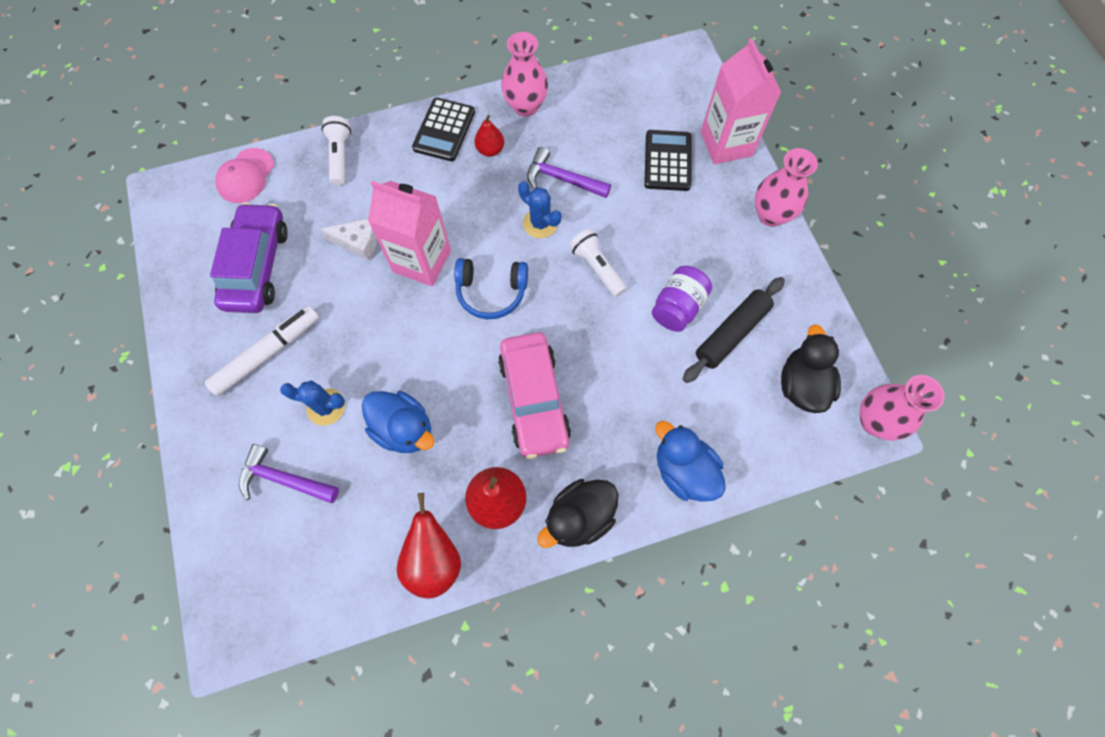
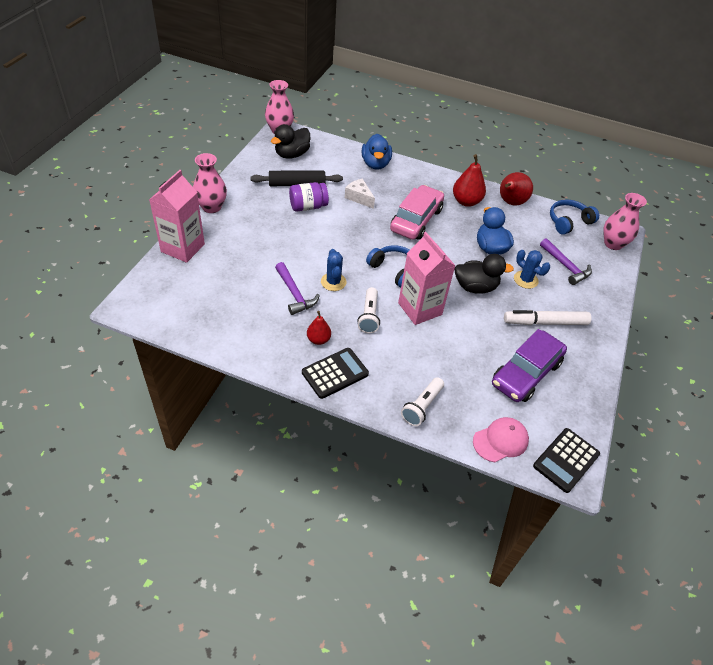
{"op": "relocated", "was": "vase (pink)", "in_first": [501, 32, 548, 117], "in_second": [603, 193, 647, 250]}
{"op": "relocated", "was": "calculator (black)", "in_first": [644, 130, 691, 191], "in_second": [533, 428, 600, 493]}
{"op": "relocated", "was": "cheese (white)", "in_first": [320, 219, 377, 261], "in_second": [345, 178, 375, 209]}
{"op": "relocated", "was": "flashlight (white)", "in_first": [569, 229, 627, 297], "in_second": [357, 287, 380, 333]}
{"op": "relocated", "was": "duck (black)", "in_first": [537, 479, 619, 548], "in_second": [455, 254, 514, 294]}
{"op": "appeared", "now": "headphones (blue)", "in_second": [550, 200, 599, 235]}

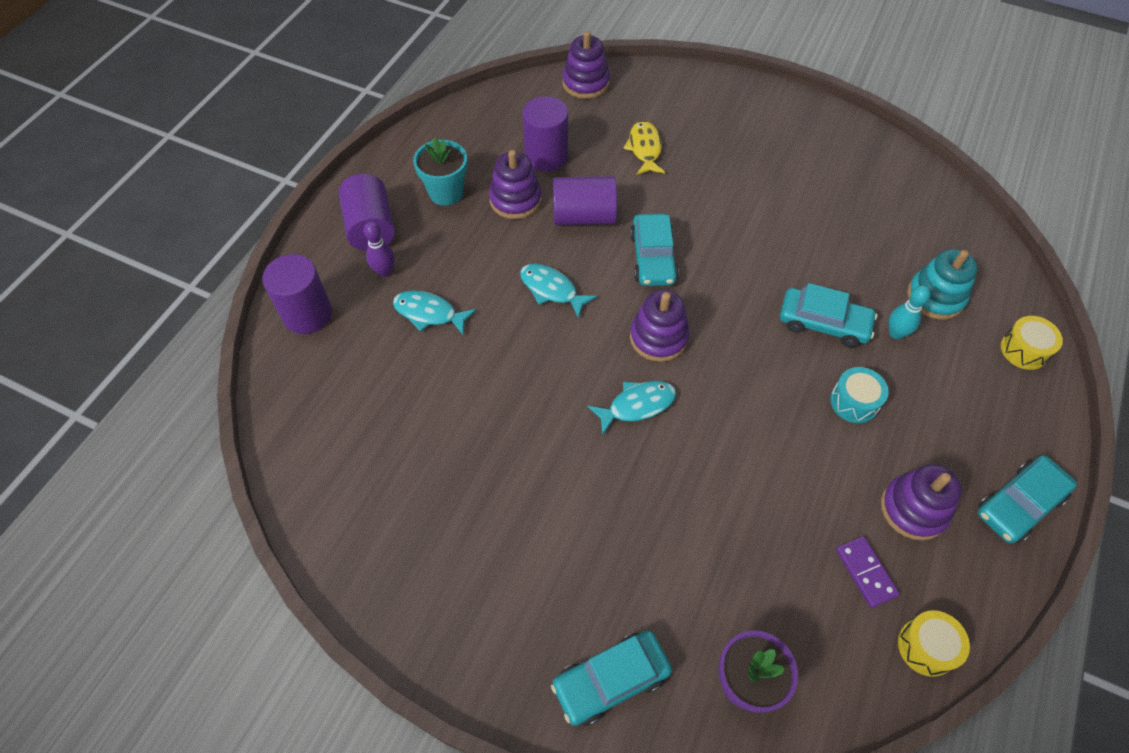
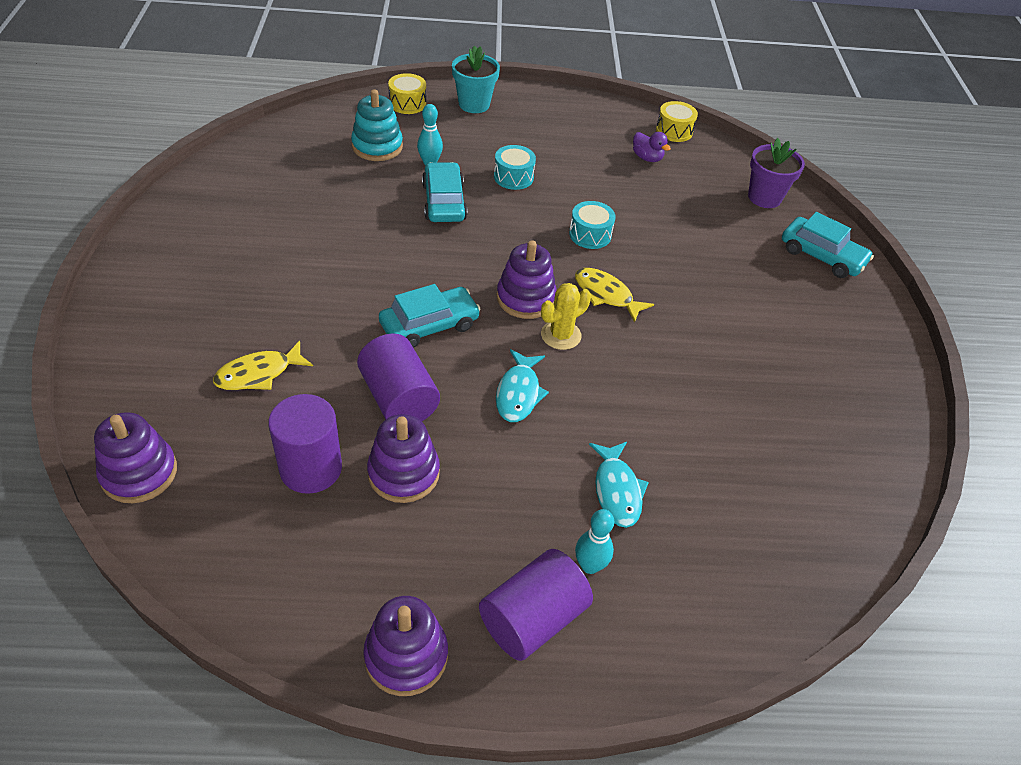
{"op": "relocated", "was": "flower pot (turquoise)", "in_first": [413, 137, 467, 206], "in_second": [452, 46, 500, 113]}
{"op": "colour", "was": "bowling pin (purple)", "now": "bowling pin (turquoise)", "in_first": [363, 221, 395, 277], "in_second": [575, 509, 614, 574]}
{"op": "missing", "was": "cylinder (purple)", "in_first": [262, 254, 332, 334]}
{"op": "colour", "was": "fish (turquoise)", "now": "fish (yellow)", "in_first": [588, 381, 676, 435], "in_second": [575, 268, 654, 323]}
{"op": "missing", "was": "car (turquoise)", "in_first": [978, 455, 1077, 543]}
{"op": "relocated", "was": "stacking toy (purple)", "in_first": [881, 464, 962, 540], "in_second": [363, 596, 448, 696]}
{"op": "exchanged", "was": "domino (purple)", "now": "duck (purple)", "in_first": [836, 536, 900, 608], "in_second": [633, 132, 671, 162]}
{"op": "appeared", "now": "drum (turquoise)", "in_second": [569, 201, 616, 249]}
{"op": "appeared", "now": "cactus (yellow)", "in_second": [541, 283, 591, 350]}

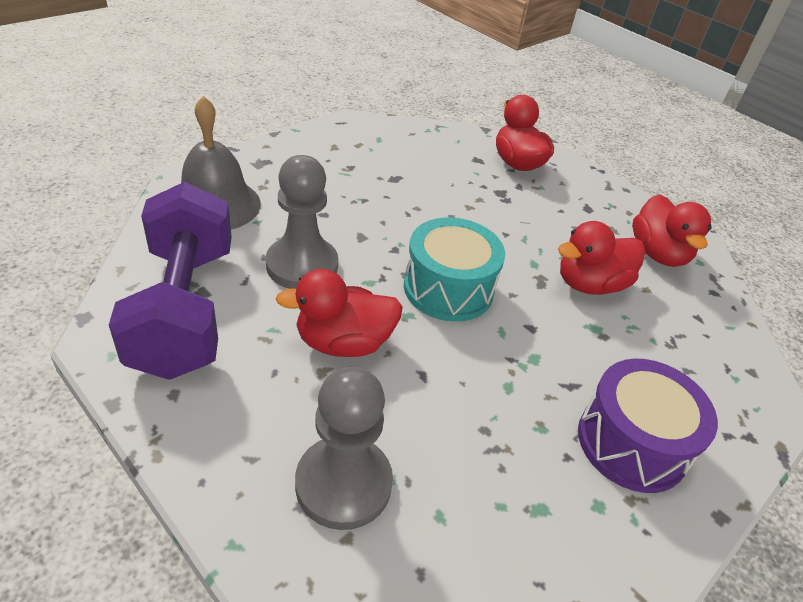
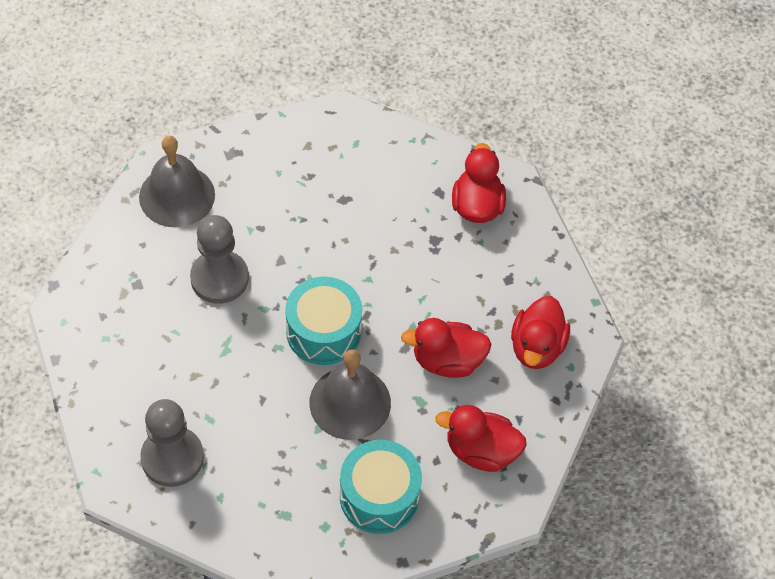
{"op": "missing", "was": "dumbbell (purple)", "in_first": [109, 182, 232, 380]}
{"op": "relocated", "was": "duck (red)", "in_first": [276, 269, 403, 357], "in_second": [435, 405, 527, 472]}
{"op": "colour", "was": "drum (purple)", "now": "drum (turquoise)", "in_first": [578, 359, 718, 493], "in_second": [340, 440, 422, 534]}
{"op": "appeared", "now": "bell (grey)", "in_second": [309, 349, 391, 440]}

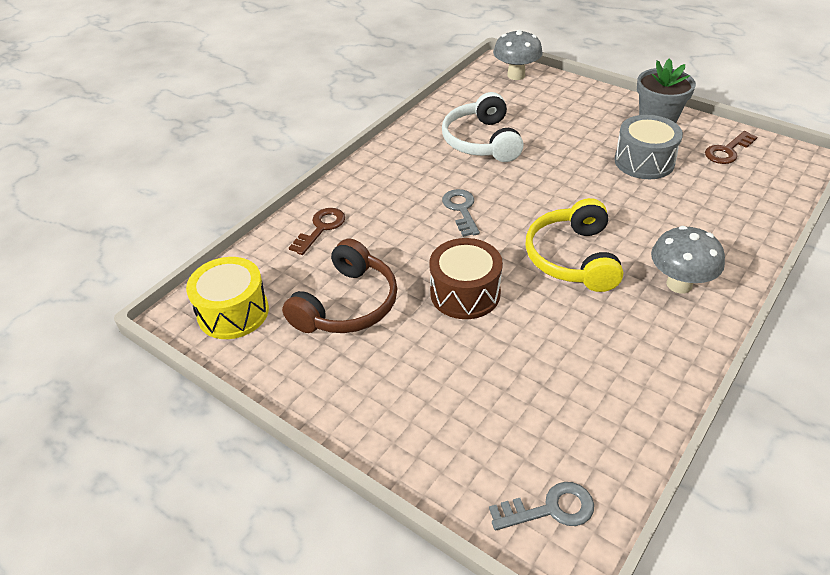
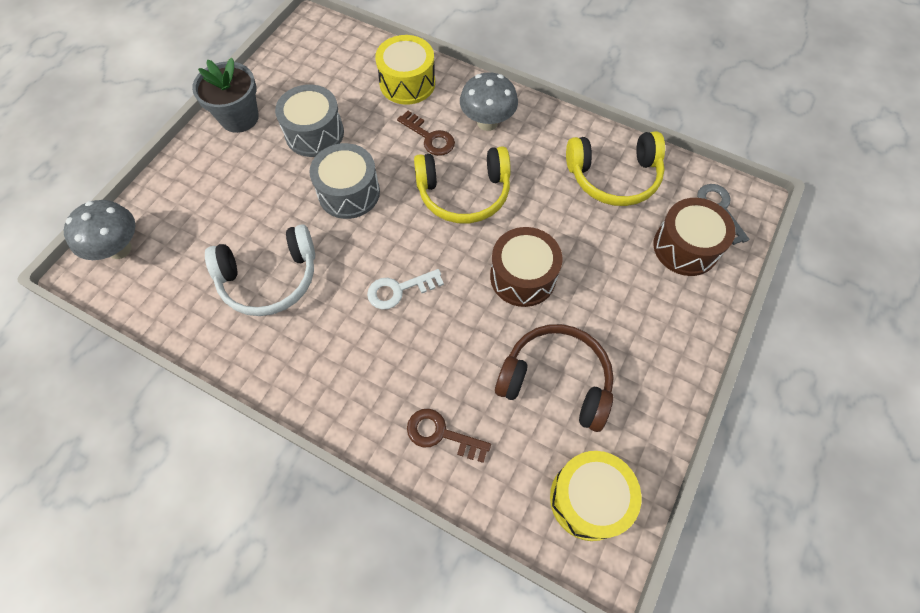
{"op": "relocated", "was": "key (brown)", "in_first": [705, 131, 757, 164], "in_second": [397, 111, 455, 156]}
{"op": "colour", "was": "key (grey)", "now": "key (white)", "in_first": [442, 189, 480, 237], "in_second": [367, 269, 444, 309]}
{"op": "appeared", "now": "drum (yellow)", "in_second": [375, 35, 435, 105]}
{"op": "appeared", "now": "headphones (yellow)", "in_second": [566, 131, 665, 206]}
{"op": "appeared", "now": "drum (grey)", "in_second": [309, 143, 380, 219]}
{"op": "appeared", "now": "drum (brown)", "in_second": [653, 198, 735, 276]}

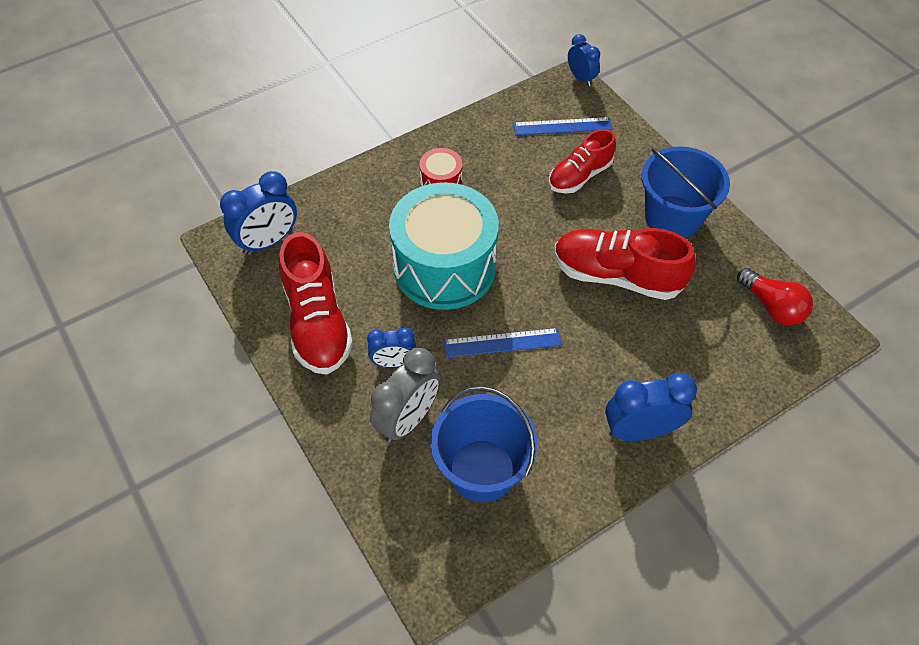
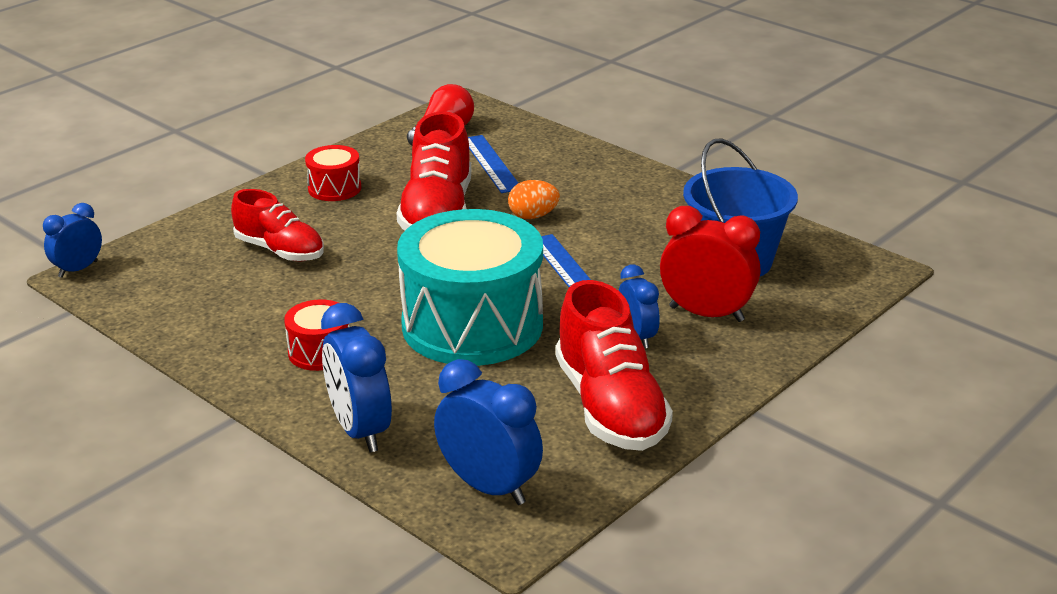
{"op": "relocated", "was": "ruler (blue)", "in_first": [513, 117, 612, 136], "in_second": [468, 135, 518, 193]}
{"op": "exchanged", "was": "bucket (blue)", "now": "drum (red)", "in_first": [641, 146, 730, 238], "in_second": [305, 145, 361, 201]}
{"op": "spun", "was": "shoe (red)", "in_first": [279, 232, 353, 374], "in_second": [555, 280, 673, 451], "clockwise": 105}
{"op": "colour", "was": "clock (grey)", "now": "clock (red)", "in_first": [370, 348, 440, 443], "in_second": [660, 206, 760, 322]}
{"op": "relocated", "was": "clock (blue)", "in_first": [605, 373, 697, 441], "in_second": [321, 303, 392, 452]}
{"op": "appeared", "now": "egg (orange)", "in_second": [508, 180, 560, 219]}

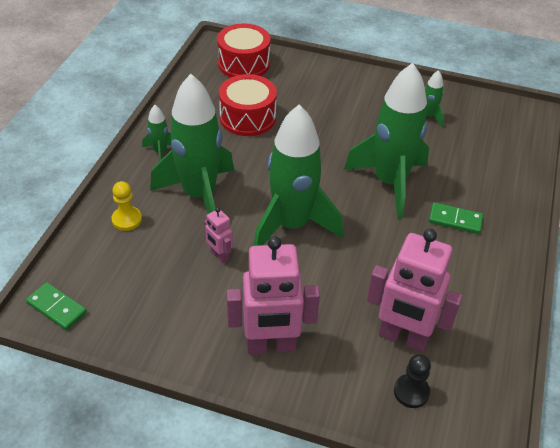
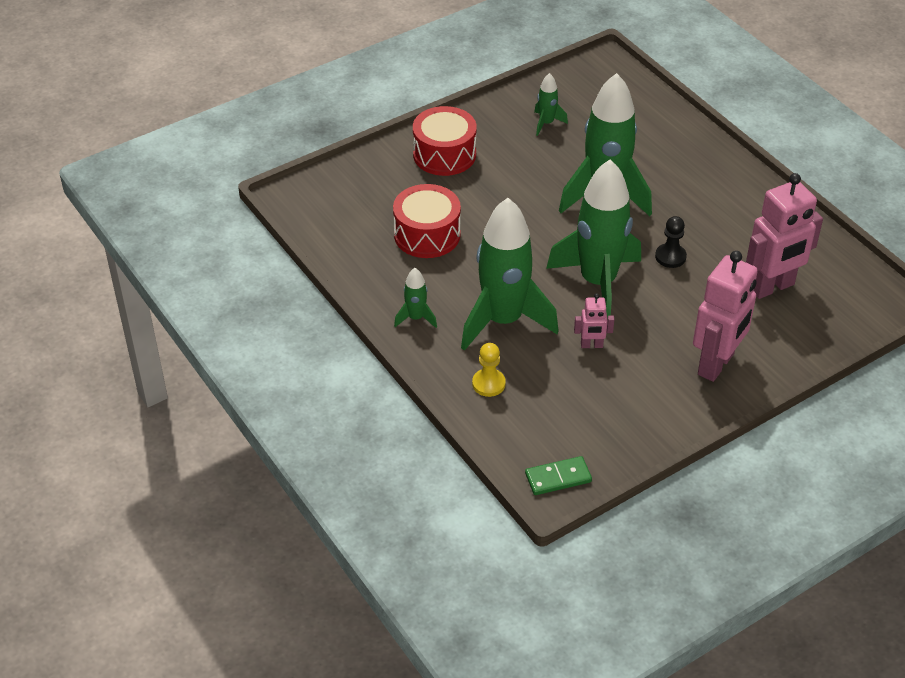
{"op": "relocated", "was": "drum (red)", "in_first": [217, 24, 271, 77], "in_second": [413, 106, 477, 176]}
{"op": "missing", "was": "domino (green)", "in_first": [429, 202, 483, 234]}
{"op": "relocated", "was": "pawn (black)", "in_first": [394, 354, 431, 408], "in_second": [655, 216, 687, 268]}

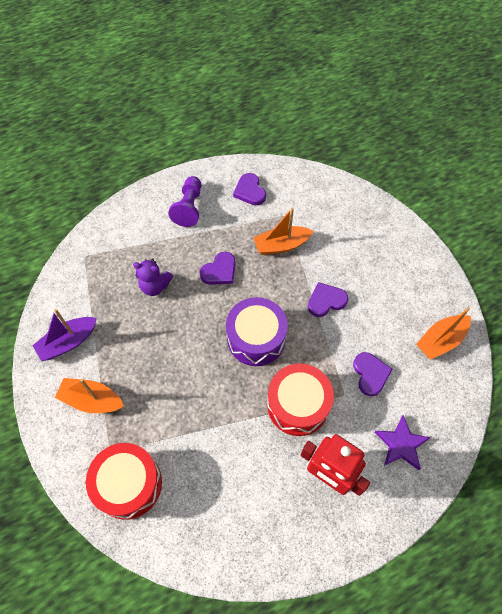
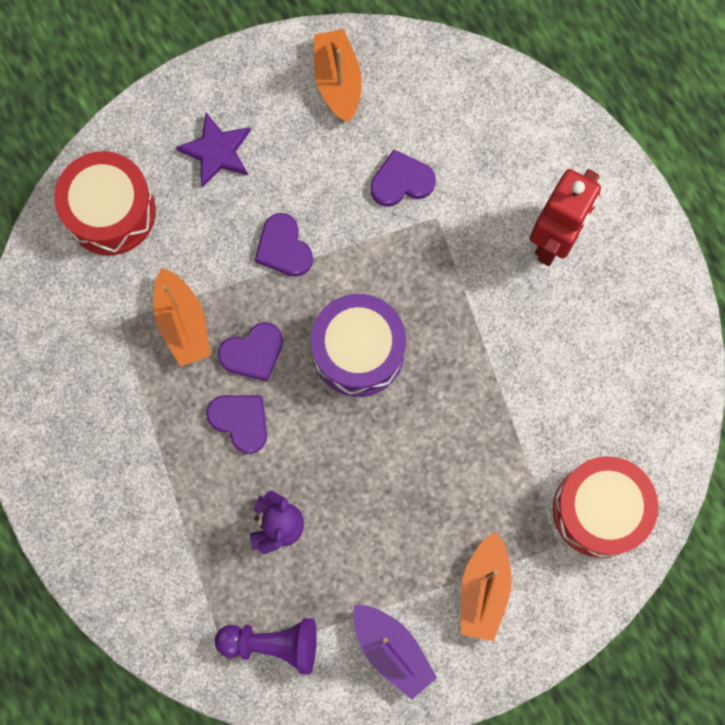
{"op": "relocated", "was": "heart (purple)", "in_first": [233, 173, 266, 205], "in_second": [218, 322, 283, 382]}
{"op": "relocated", "was": "pawn (purple)", "in_first": [168, 176, 201, 227], "in_second": [215, 618, 317, 675]}
{"op": "spun", "was": "boat (orange)", "in_first": [416, 307, 471, 360], "in_second": [314, 29, 362, 123], "clockwise": -150}
{"op": "relocated", "was": "drum (red)", "in_first": [267, 363, 334, 436], "in_second": [54, 151, 156, 255]}
{"op": "relocated", "was": "star (purple)", "in_first": [374, 415, 431, 470], "in_second": [176, 113, 251, 188]}

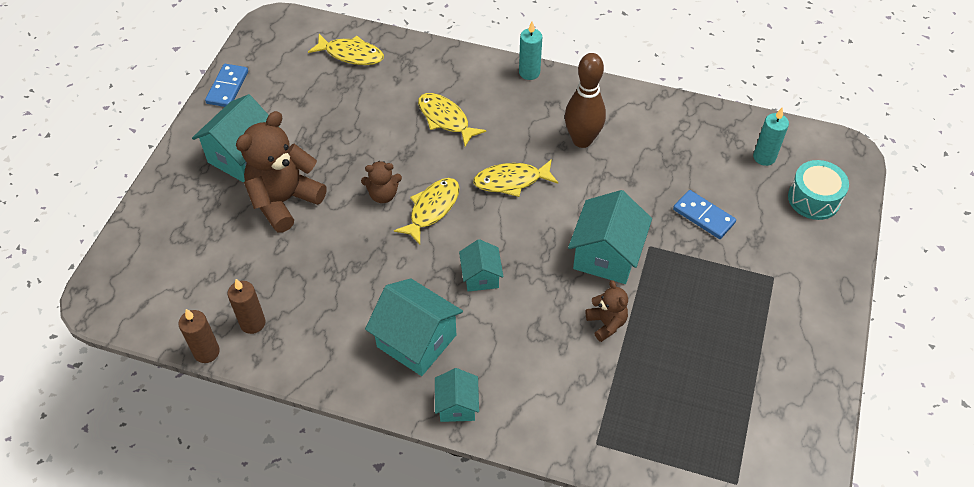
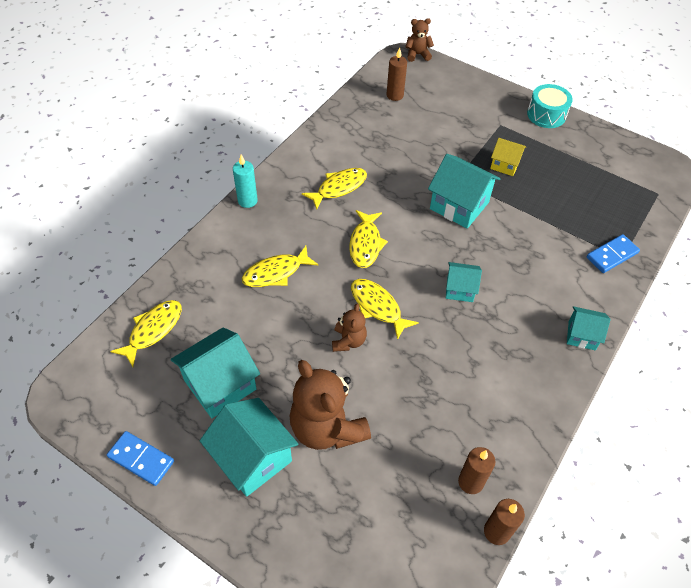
{"op": "exchanged", "was": "bowling pin (brown)", "now": "fish (yellow)", "in_first": [565, 53, 606, 148], "in_second": [302, 168, 367, 210]}
{"op": "colour", "was": "candle (turquoise)", "now": "candle (brown)", "in_first": [753, 108, 789, 166], "in_second": [386, 48, 407, 101]}
{"op": "relocated", "was": "drum (turquoise)", "in_first": [788, 160, 849, 220], "in_second": [527, 84, 573, 128]}
{"op": "relocated", "was": "domino (blue)", "in_first": [673, 190, 736, 239], "in_second": [586, 234, 640, 273]}
{"op": "relocated", "was": "house (turquoise)", "in_first": [365, 278, 463, 376], "in_second": [171, 327, 260, 418]}
{"op": "relocated", "was": "teddy bear (brown)", "in_first": [586, 280, 628, 342], "in_second": [406, 18, 434, 62]}
{"op": "appeared", "now": "house (yellow)", "in_second": [490, 138, 526, 176]}

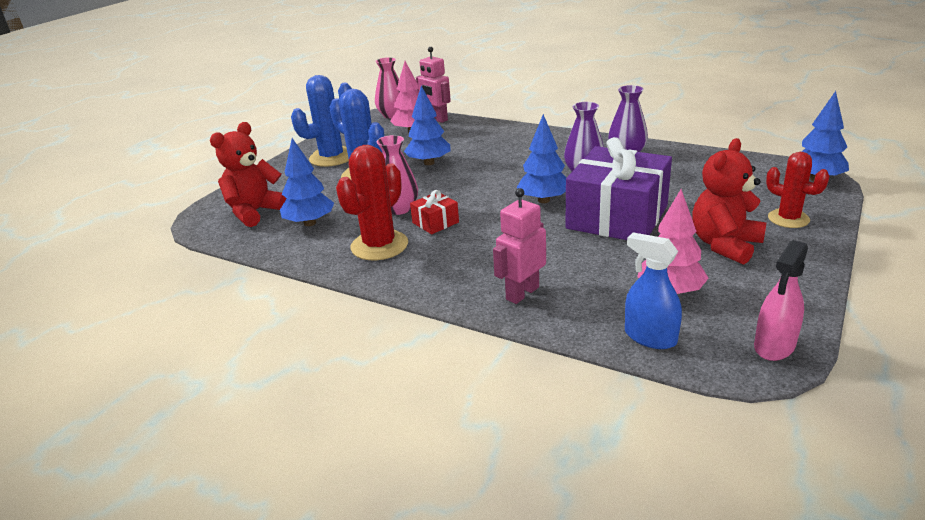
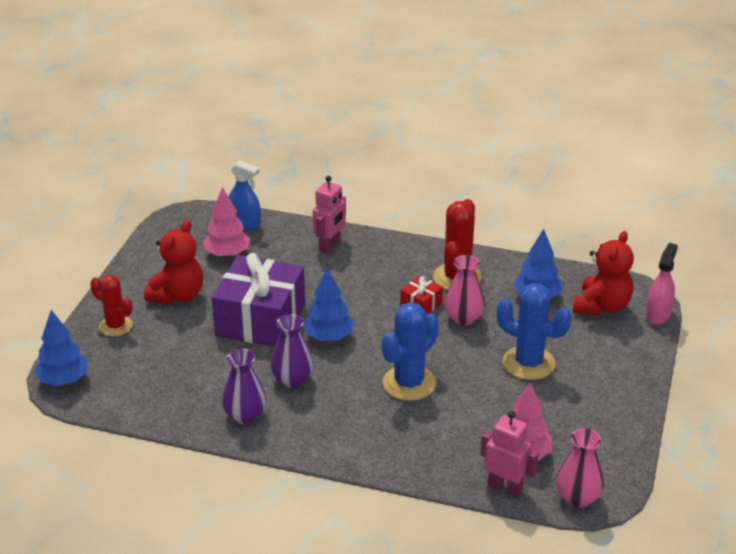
{"op": "relocated", "was": "cactus (blue)", "in_first": [291, 75, 352, 167], "in_second": [381, 302, 439, 401]}
{"op": "missing", "was": "tree (blue)", "in_first": [404, 86, 450, 165]}
{"op": "relocated", "was": "spray bottle (pink)", "in_first": [754, 240, 808, 361], "in_second": [646, 243, 678, 325]}

